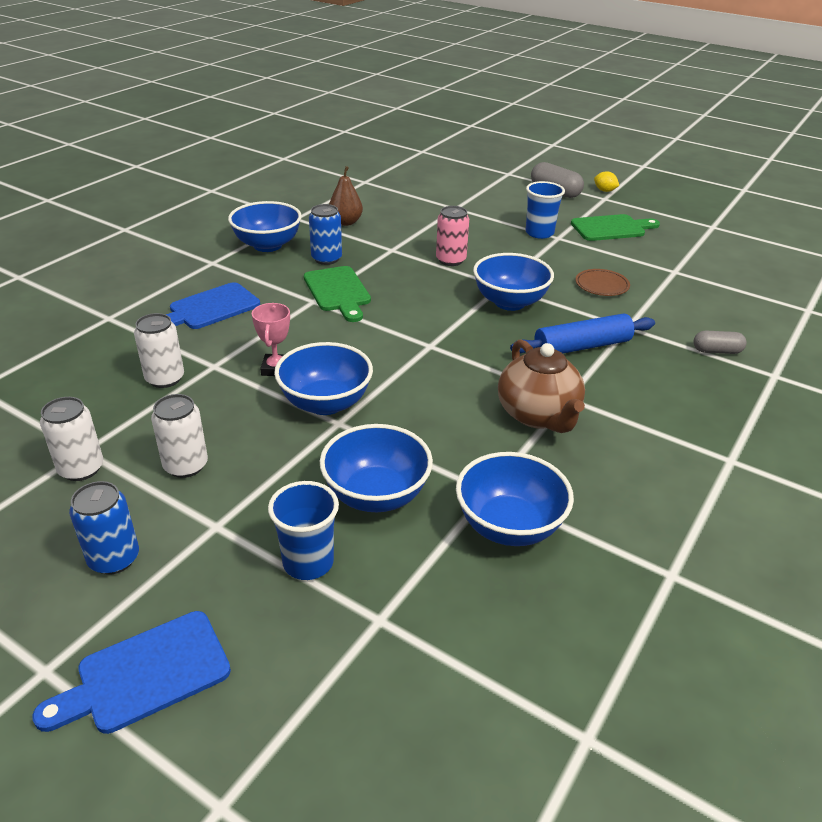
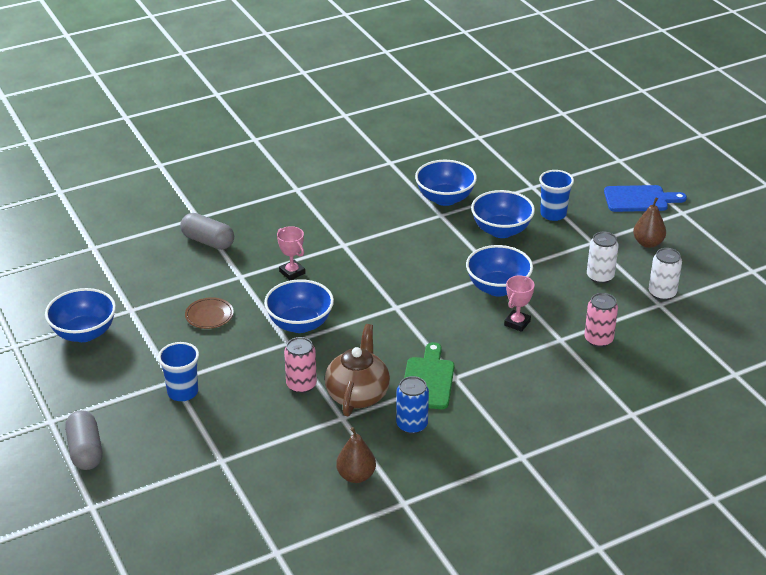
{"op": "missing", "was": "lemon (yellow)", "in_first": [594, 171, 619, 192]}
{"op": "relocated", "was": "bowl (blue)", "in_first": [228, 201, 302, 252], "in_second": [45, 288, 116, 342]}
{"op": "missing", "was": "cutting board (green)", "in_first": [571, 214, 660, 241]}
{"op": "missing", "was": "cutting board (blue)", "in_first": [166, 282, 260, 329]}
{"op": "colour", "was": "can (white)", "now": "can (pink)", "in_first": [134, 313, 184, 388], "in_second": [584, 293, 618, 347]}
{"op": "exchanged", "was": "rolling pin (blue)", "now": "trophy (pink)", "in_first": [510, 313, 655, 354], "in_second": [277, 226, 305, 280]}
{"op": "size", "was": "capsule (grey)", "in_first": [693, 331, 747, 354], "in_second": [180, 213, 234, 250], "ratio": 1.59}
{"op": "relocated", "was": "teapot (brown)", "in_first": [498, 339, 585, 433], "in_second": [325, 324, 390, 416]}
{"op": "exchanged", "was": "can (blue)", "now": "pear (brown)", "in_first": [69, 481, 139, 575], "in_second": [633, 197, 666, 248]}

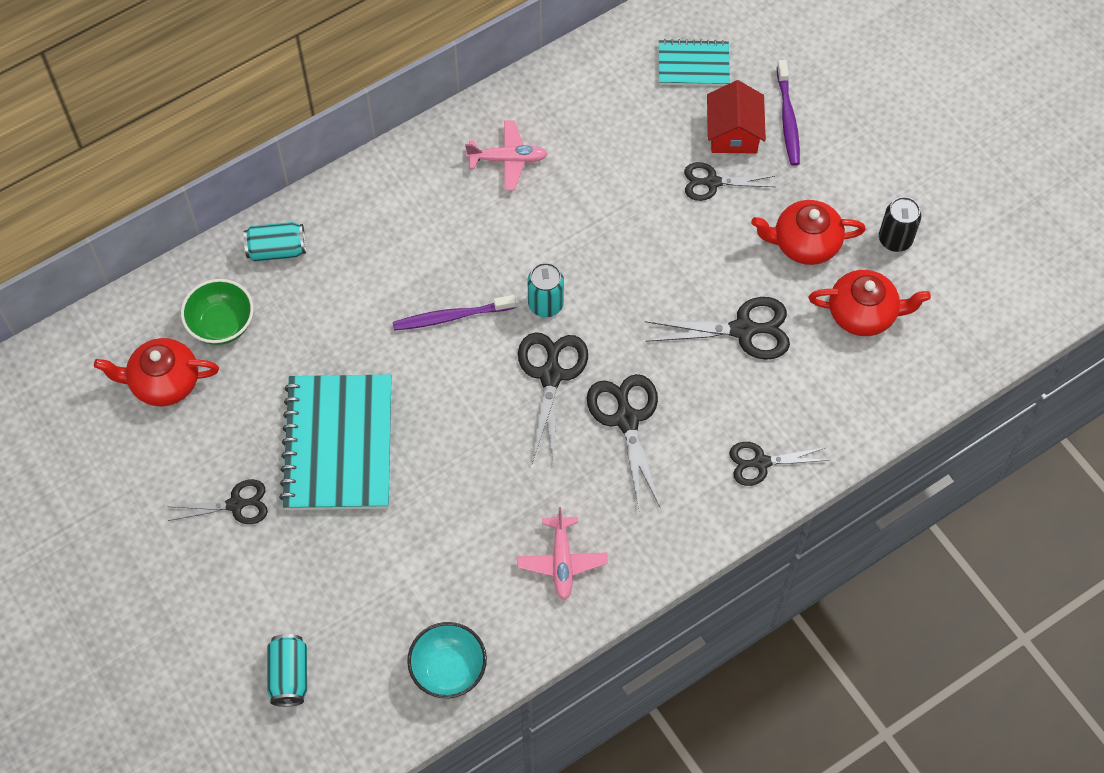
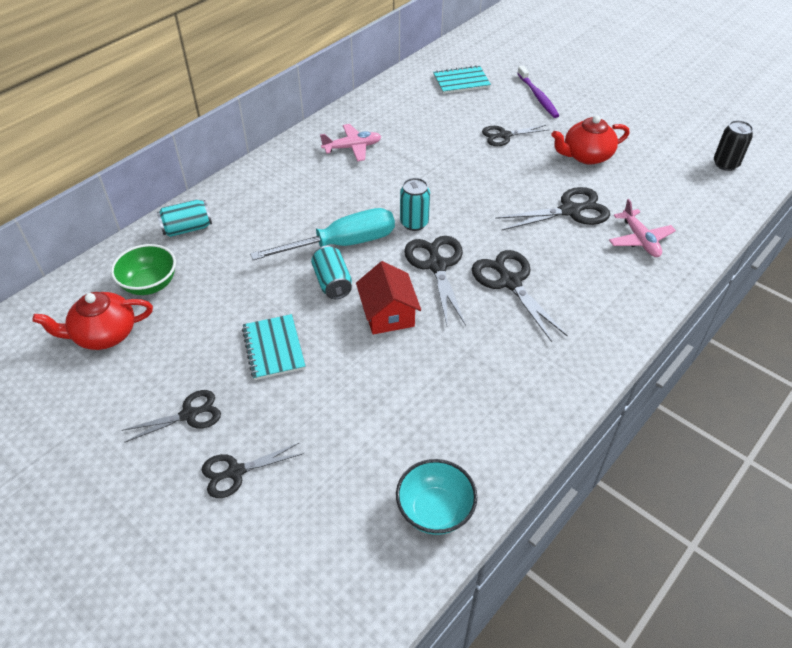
{"op": "relocated", "was": "house (red)", "in_first": [707, 80, 766, 154], "in_second": [356, 261, 421, 334]}
{"op": "relocated", "was": "can (black)", "in_first": [879, 197, 921, 252], "in_second": [714, 120, 753, 171]}
{"op": "missing", "was": "teapot (red)", "in_first": [809, 270, 931, 336]}
{"op": "exchanged", "was": "toothbrush (purple)", "now": "screwdriver (turquoise)", "in_first": [393, 295, 516, 331], "in_second": [250, 208, 395, 260]}
{"op": "size", "was": "notebook (turquoise)", "in_first": [279, 374, 392, 510], "in_second": [242, 314, 306, 380], "ratio": 0.54}
{"op": "relocated", "was": "scissors (black)", "in_first": [729, 442, 829, 486], "in_second": [202, 443, 304, 498]}
{"op": "relocated", "was": "plane (pink)", "in_first": [517, 507, 608, 600], "in_second": [609, 199, 676, 257]}
{"op": "relocated", "was": "can (turquoise)", "in_first": [267, 634, 307, 707], "in_second": [311, 246, 352, 299]}

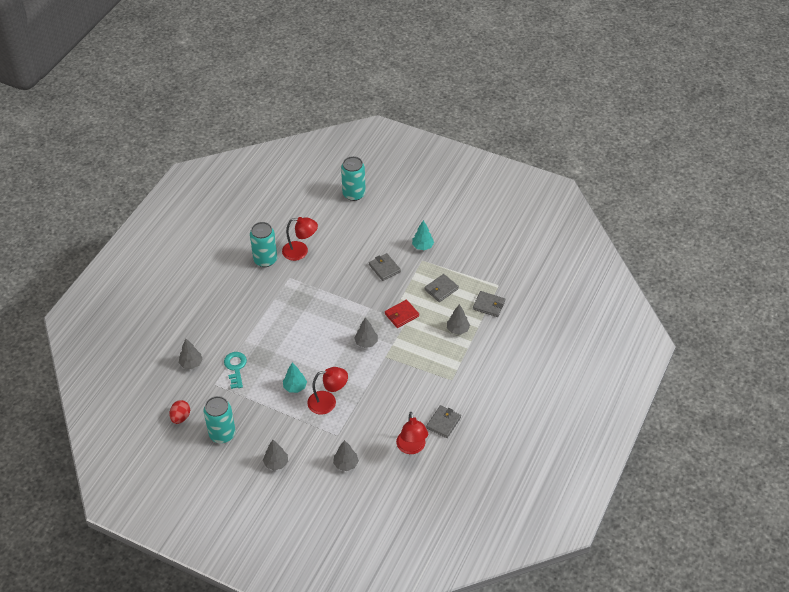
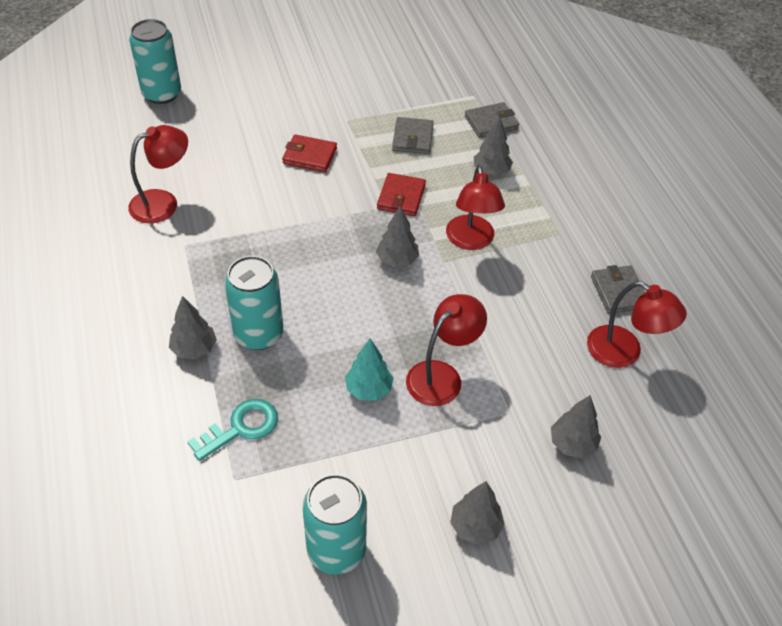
{"op": "missing", "was": "tree (turquoise)", "in_first": [412, 220, 434, 250]}
{"op": "relocated", "was": "can (turquoise)", "in_first": [250, 222, 277, 267], "in_second": [225, 256, 283, 350]}
{"op": "colour", "was": "wallet (grey)", "now": "wallet (red)", "in_first": [369, 253, 401, 281], "in_second": [282, 134, 337, 172]}
{"op": "relocated", "was": "tree (grey)", "in_first": [179, 339, 203, 369], "in_second": [169, 296, 217, 359]}
{"op": "spun", "was": "key (turquoise)", "in_first": [224, 352, 247, 389], "in_second": [187, 399, 278, 461], "clockwise": 105}
{"op": "missing", "was": "egg (red)", "in_first": [169, 400, 190, 424]}
{"op": "appeared", "now": "lamp (red)", "in_second": [446, 165, 505, 250]}

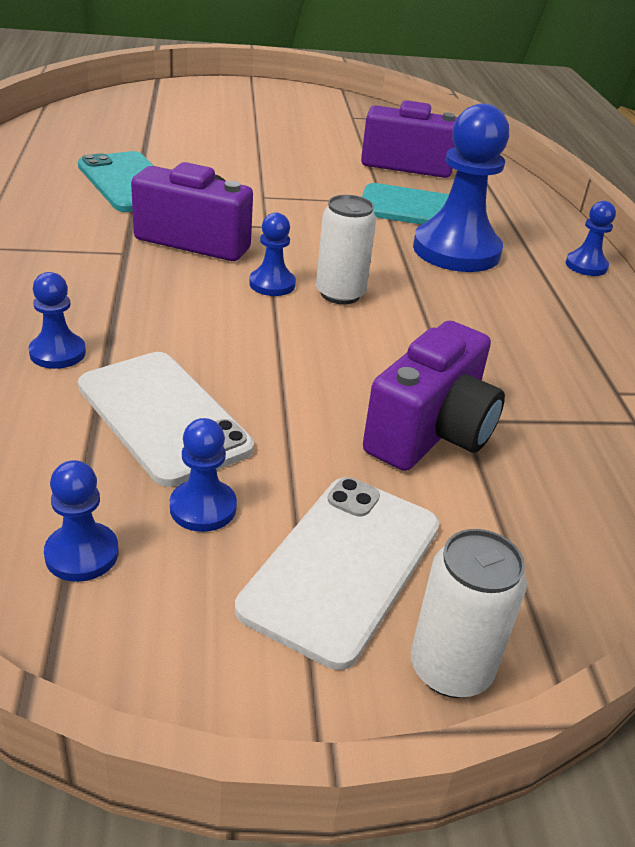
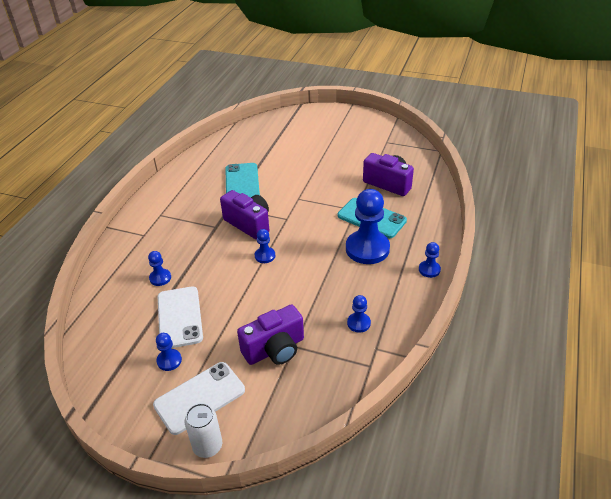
{"op": "missing", "was": "can (white)", "in_first": [316, 195, 376, 304]}
{"op": "relocated", "was": "pawn (blue)", "in_first": [44, 460, 119, 582], "in_second": [347, 295, 371, 333]}

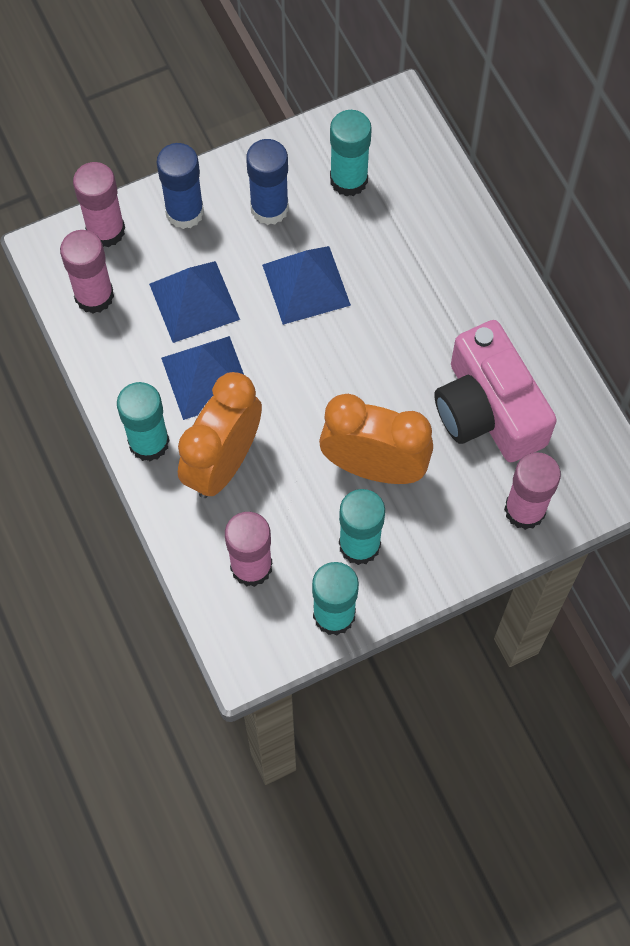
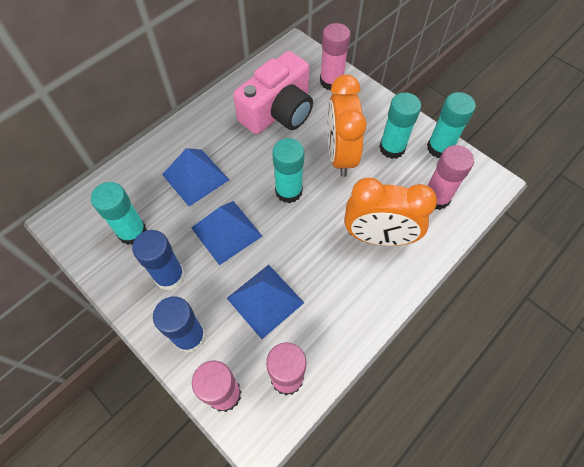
{"op": "relocated", "was": "pyramid (blue)", "in_first": [161, 336, 244, 420], "in_second": [162, 148, 229, 207]}
{"op": "relocated", "was": "glue stick (turquoise)", "in_first": [117, 382, 169, 462], "in_second": [272, 138, 304, 203]}

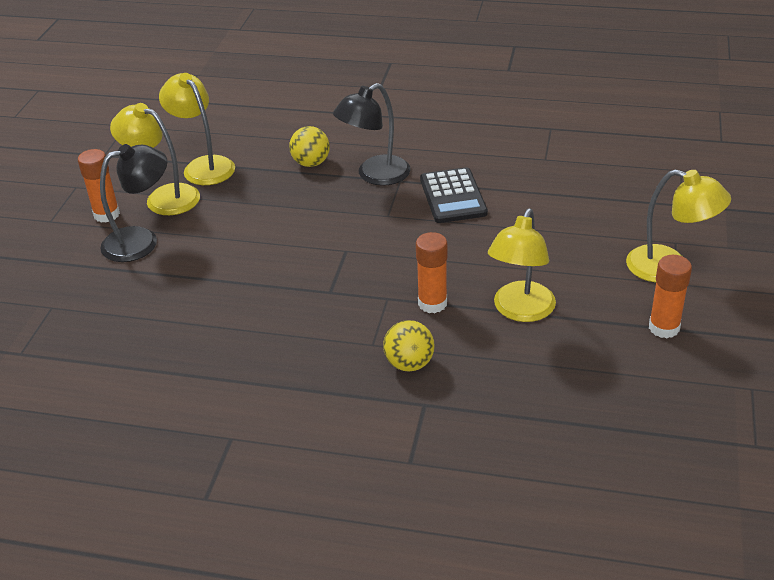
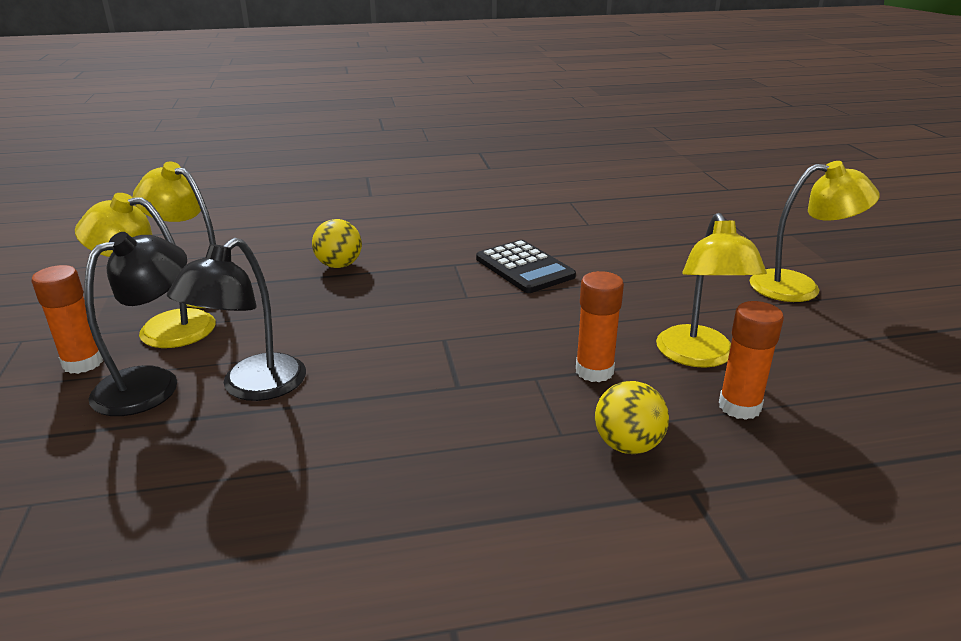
{"op": "relocated", "was": "lamp (black)", "in_first": [333, 83, 411, 186], "in_second": [167, 238, 306, 401]}
{"op": "relocated", "was": "glue stick (orange)", "in_first": [649, 255, 692, 338], "in_second": [719, 301, 784, 420]}

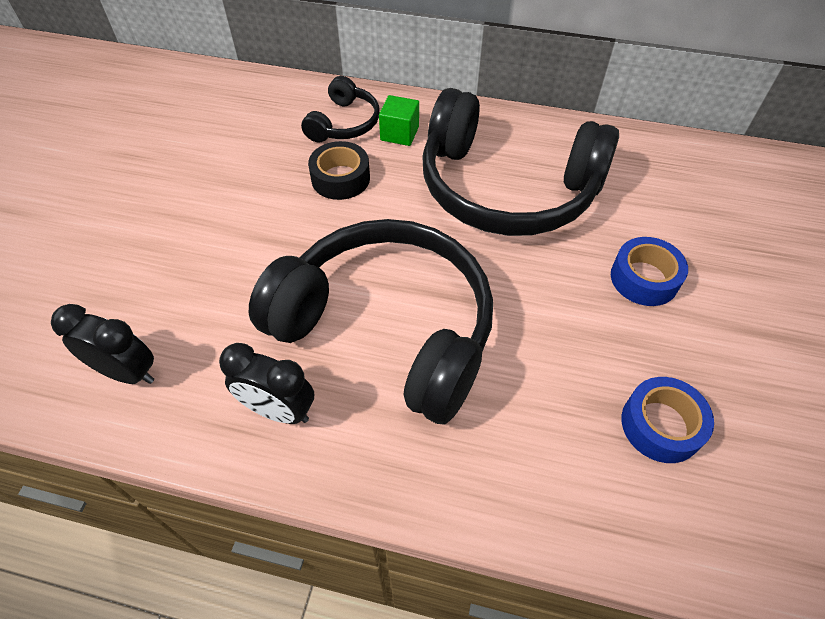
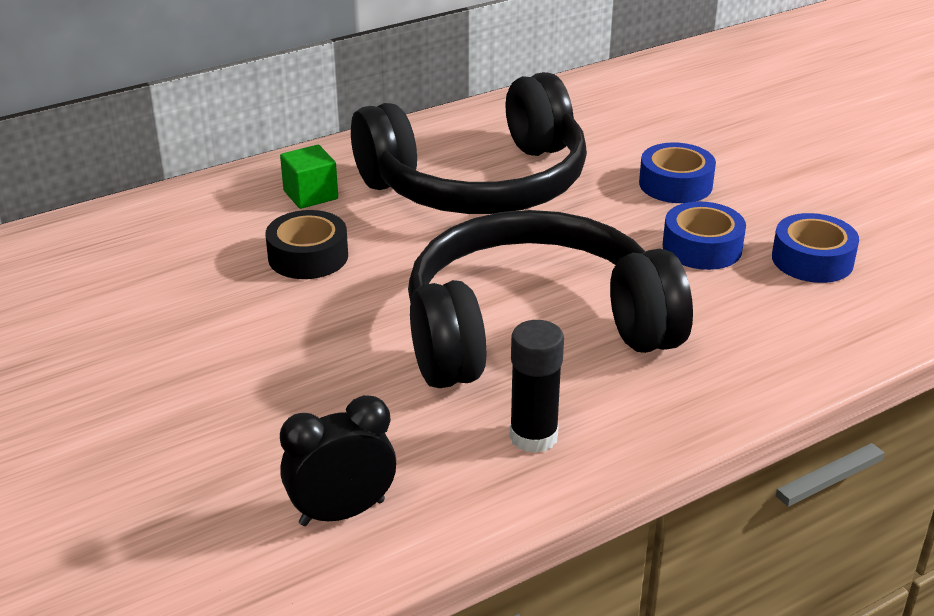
{"op": "missing", "was": "headphones (black)", "in_first": [301, 76, 380, 143]}
{"op": "exchanged", "was": "clock (black)", "now": "glue stick (black)", "in_first": [219, 343, 314, 424], "in_second": [510, 320, 564, 453]}
{"op": "appeared", "now": "tape (blue)", "in_second": [663, 201, 746, 270]}

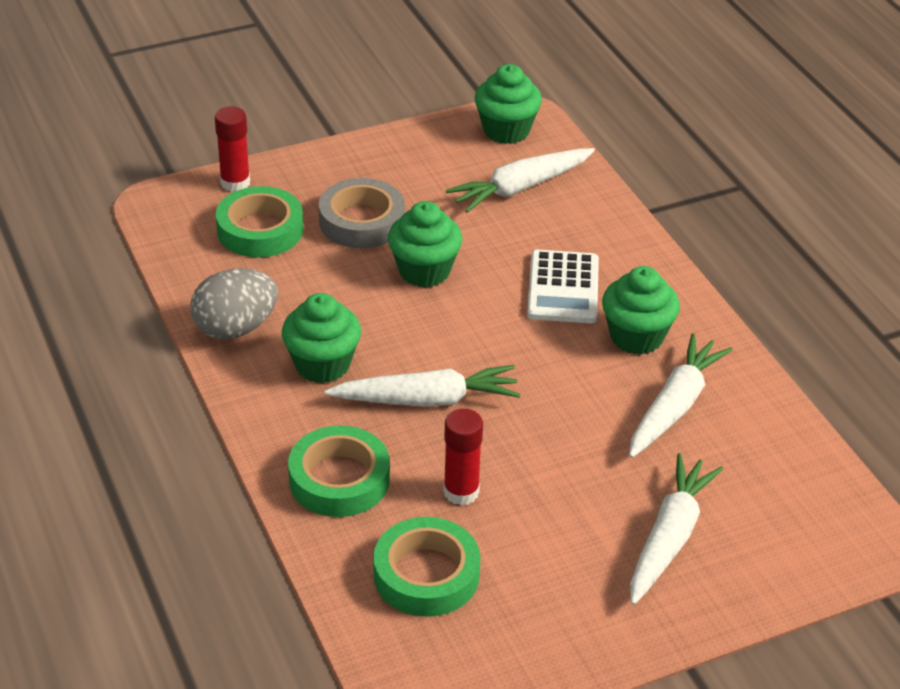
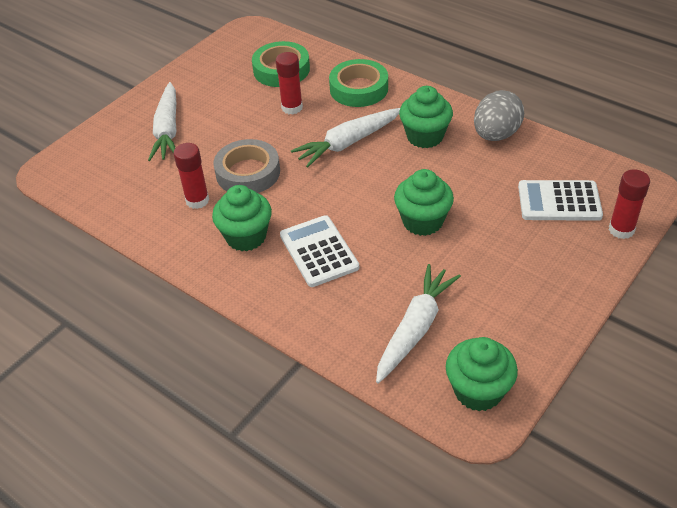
{"op": "relocated", "was": "tape (grey)", "in_first": [319, 178, 405, 248], "in_second": [213, 139, 280, 193]}
{"op": "exchanged", "was": "tape (green)", "now": "calculator (white)", "in_first": [216, 186, 303, 258], "in_second": [518, 180, 603, 221]}
{"op": "exchanged", "was": "carrot (white)", "now": "glue stick (red)", "in_first": [629, 333, 733, 458], "in_second": [174, 143, 209, 209]}

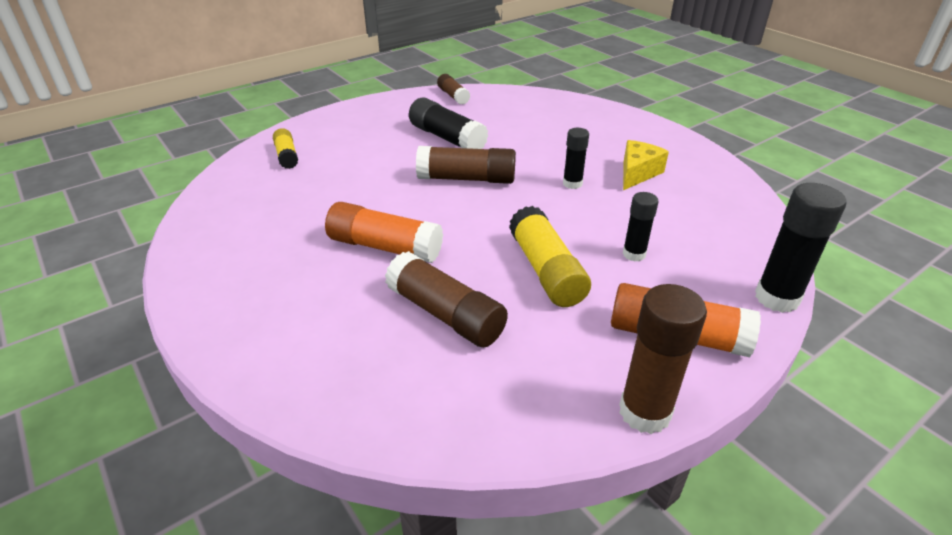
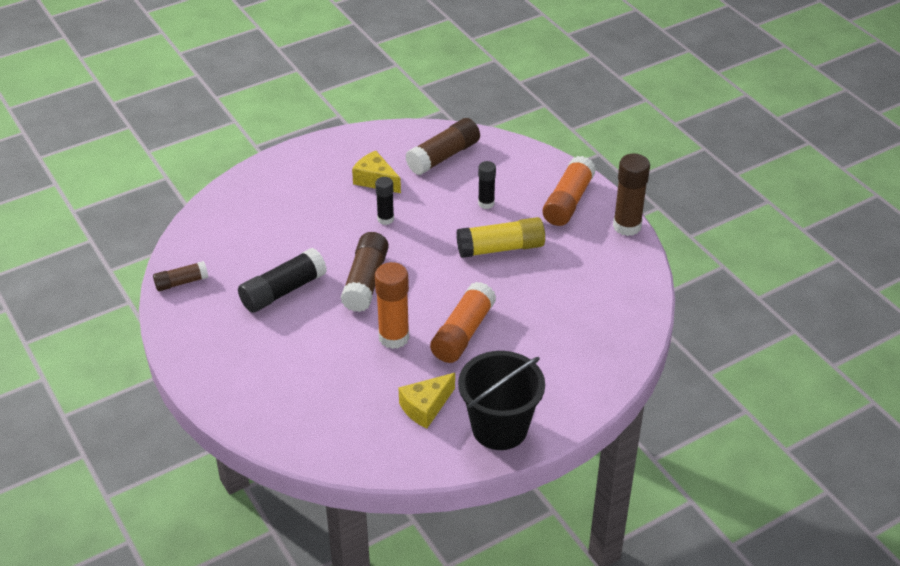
{"op": "missing", "was": "glue stick (yellow)", "in_first": [273, 128, 298, 169]}
{"op": "missing", "was": "glue stick (black)", "in_first": [755, 183, 846, 313]}
{"op": "relocated", "was": "glue stick (brown)", "in_first": [385, 251, 508, 347], "in_second": [405, 118, 480, 175]}
{"op": "appeared", "now": "glue stick (orange)", "in_second": [375, 262, 409, 349]}
{"op": "appeared", "now": "bucket (black)", "in_second": [458, 351, 545, 450]}
{"op": "appeared", "now": "cheese (yellow)", "in_second": [398, 373, 455, 428]}

